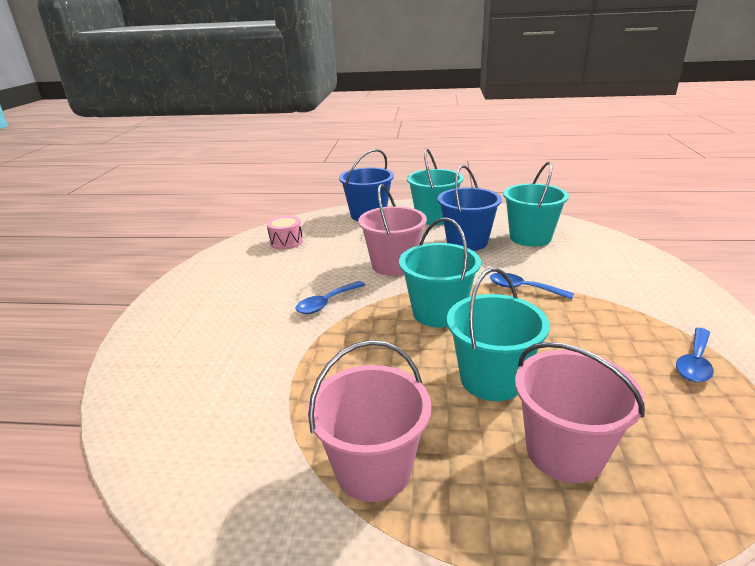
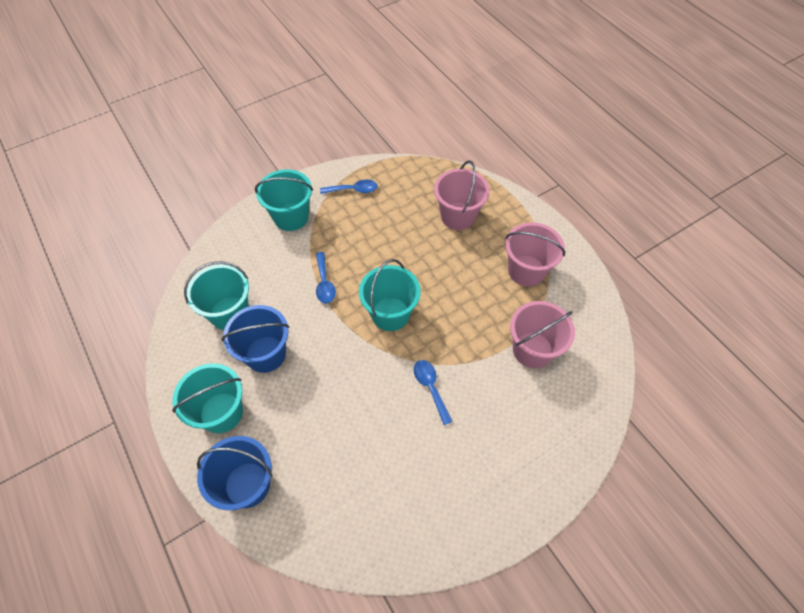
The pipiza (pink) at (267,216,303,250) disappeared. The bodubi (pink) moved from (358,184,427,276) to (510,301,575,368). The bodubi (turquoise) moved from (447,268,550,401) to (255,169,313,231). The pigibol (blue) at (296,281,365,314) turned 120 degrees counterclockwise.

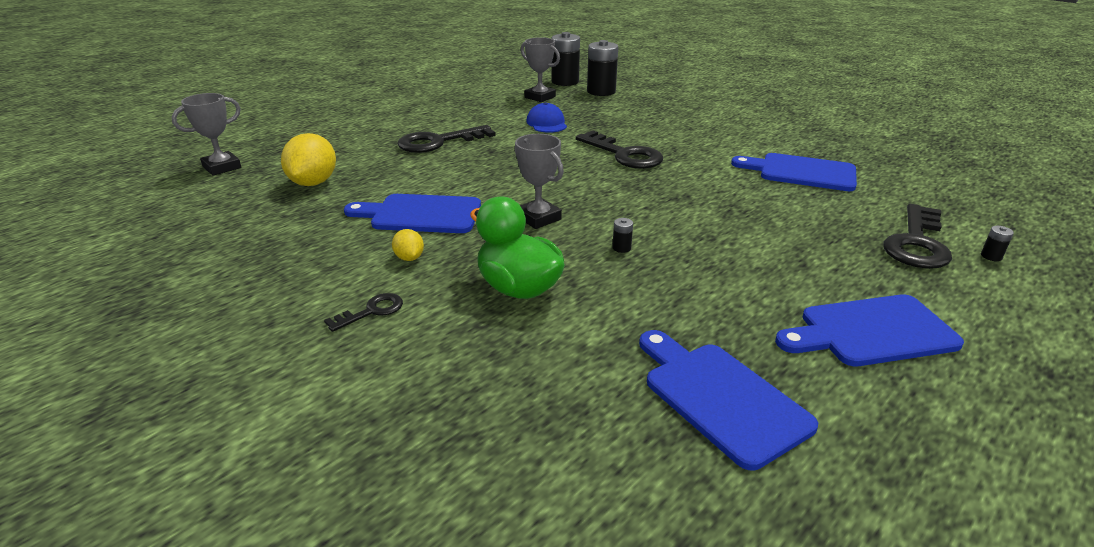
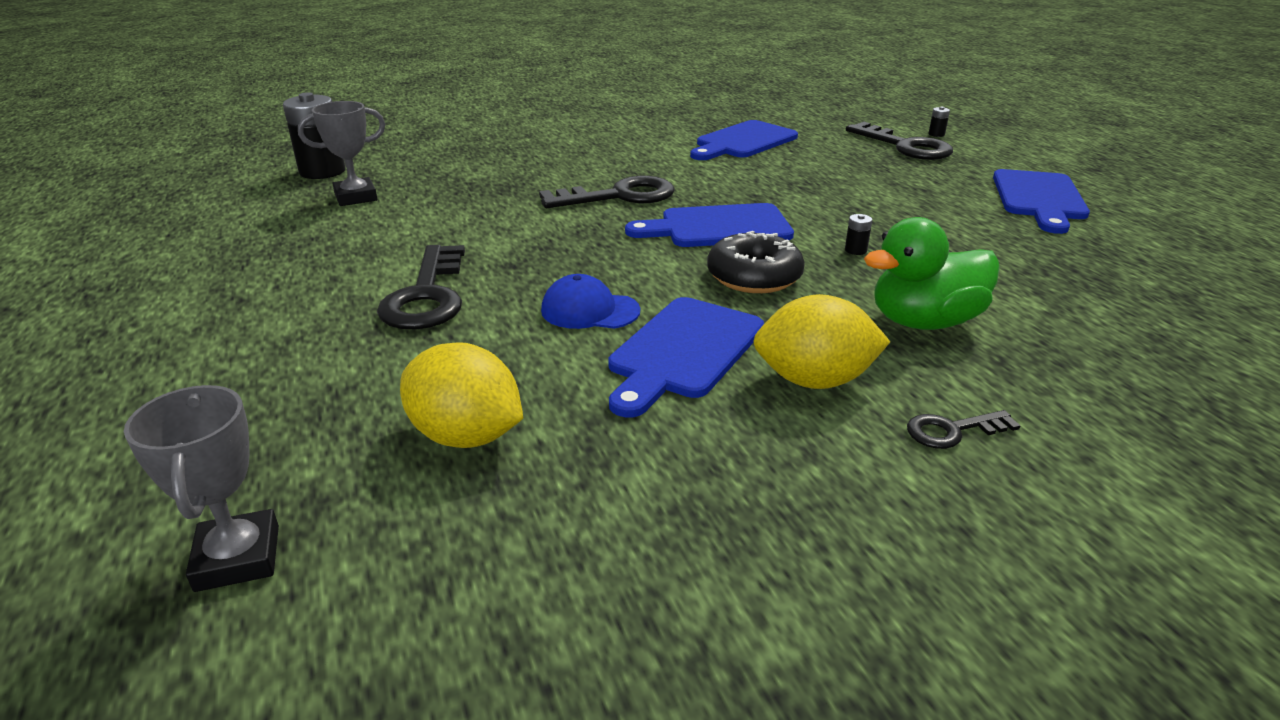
The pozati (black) at (587,40,618,96) disappeared. The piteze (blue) moved from (526,102,567,133) to (541,274,640,329). The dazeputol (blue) moved from (639,330,818,470) to (625,203,794,247). The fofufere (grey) at (515,134,564,229) was replaced by the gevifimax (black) at (707,231,805,293). The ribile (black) at (324,293,403,332) turned 90 degrees counterclockwise. The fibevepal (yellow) at (392,229,424,261) changed to 1.99 times the size.

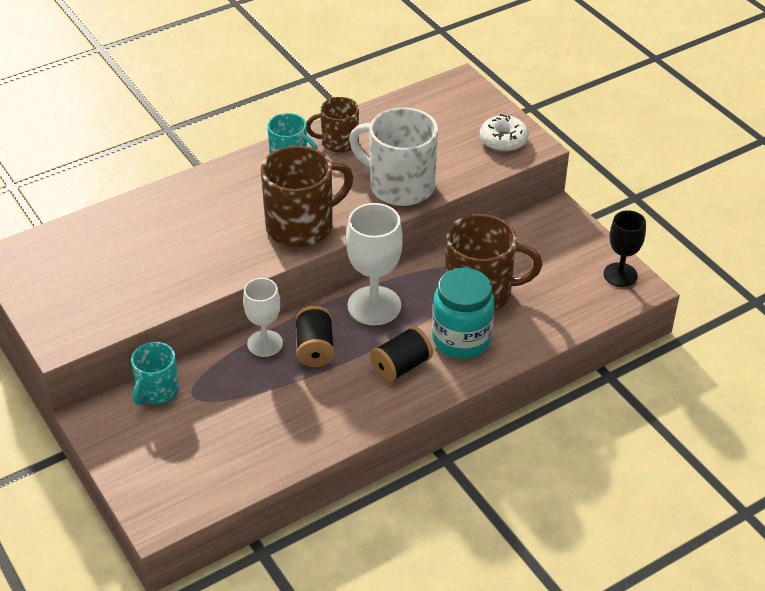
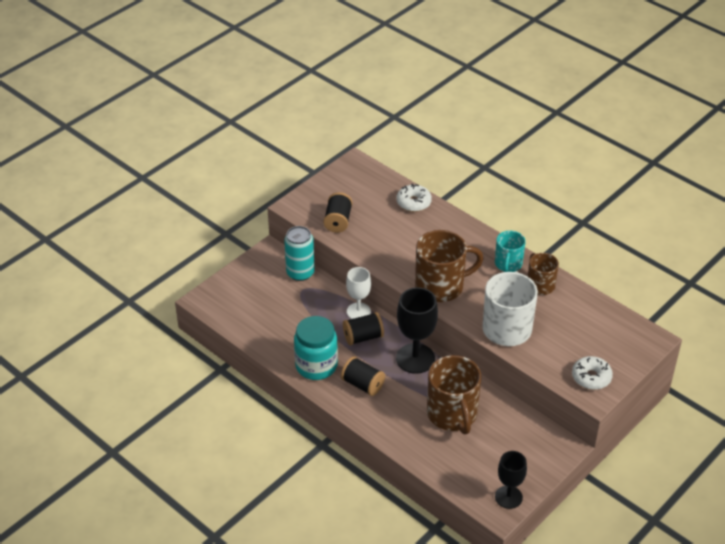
The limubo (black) at (323,192,352,233) appeared. The gevifimax (white) at (396,184,432,212) appeared. The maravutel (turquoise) moved from (432,268,495,359) to (294,316,338,380). The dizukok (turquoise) at (131,342,179,405) was replaced by the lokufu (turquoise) at (284,226,315,281). The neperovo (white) at (346,203,403,325) became the neperovo (black) at (396,287,438,374). The dizukok (brown) at (261,146,354,247) turned 60 degrees counterclockwise.

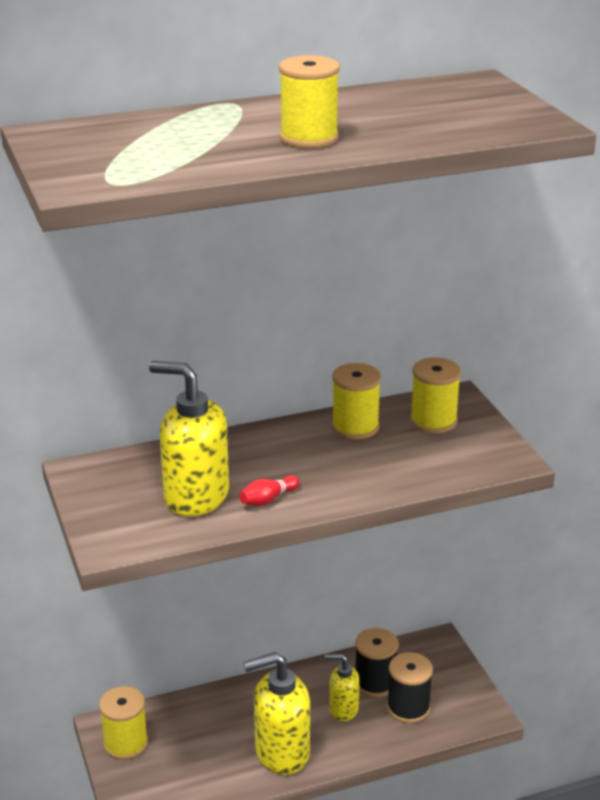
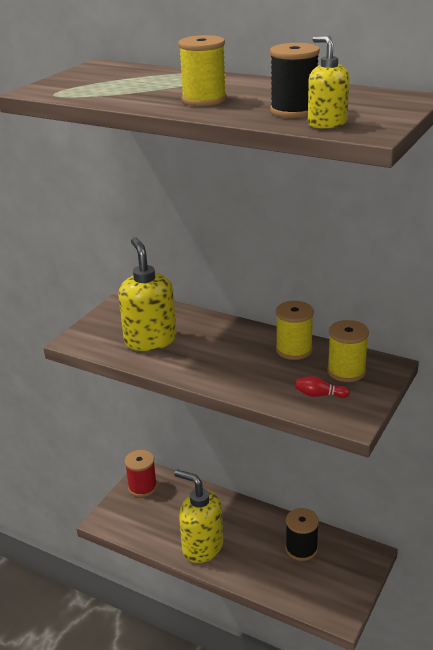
The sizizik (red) moved from (239,475,300,506) to (295,376,350,398). The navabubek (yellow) moved from (325,654,360,721) to (308,36,349,129). The limubo (black) moved from (387,652,433,723) to (270,43,320,118). The limubo (yellow) at (99,686,148,760) became the limubo (red) at (125,450,157,497).

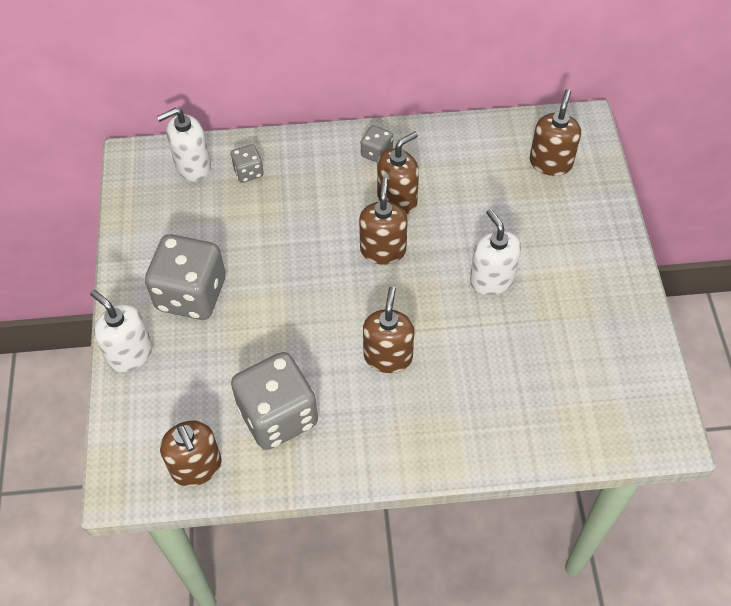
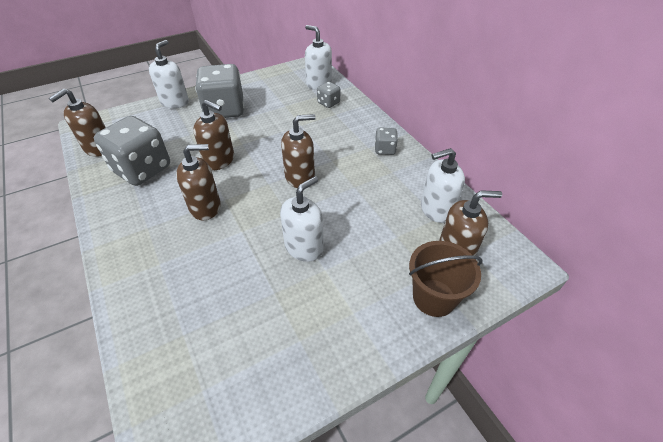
The bodubi (brown) at (409,241,483,317) appeared. The navabubek (white) at (421,148,465,223) appeared. The navabubek (brown) moved from (377,132,419,214) to (193,100,234,170).

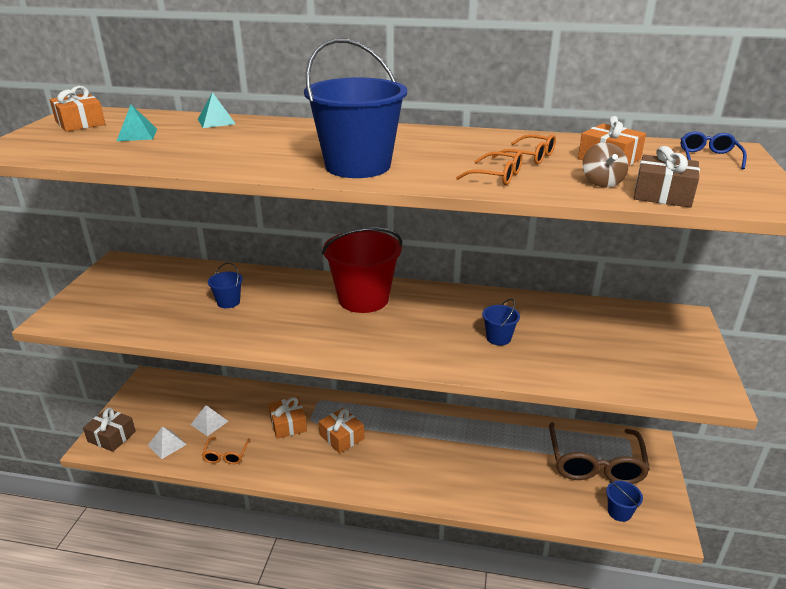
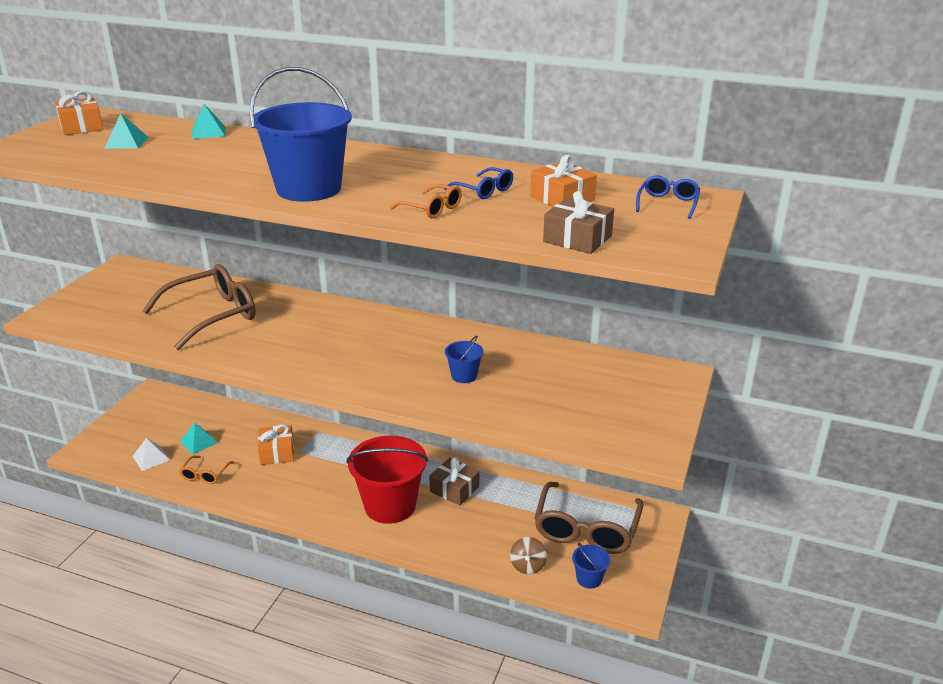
The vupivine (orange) at (319,408,364,454) disappeared. The vupivine (brown) moved from (83,408,136,452) to (429,457,479,506). The bodubi (red) moved from (322,227,402,313) to (347,436,428,524). The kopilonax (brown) moved from (583,142,628,188) to (510,537,547,574). The bodubi (blue) at (208,262,243,308) was replaced by the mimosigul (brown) at (143,264,256,350). The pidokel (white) at (191,405,228,436) became the pidokel (turquoise) at (180,423,218,454). The mimosigul (orange) at (492,134,556,164) became the mimosigul (blue) at (444,167,513,199).

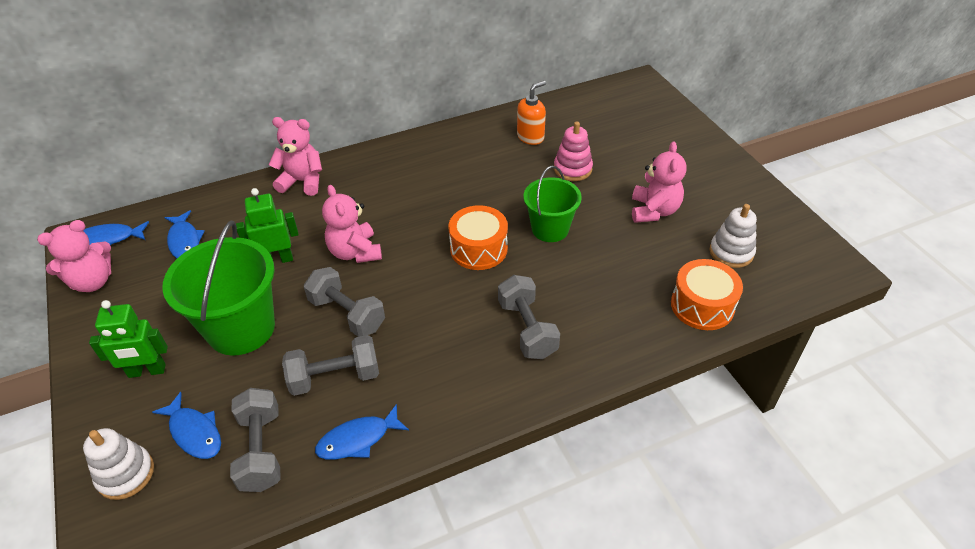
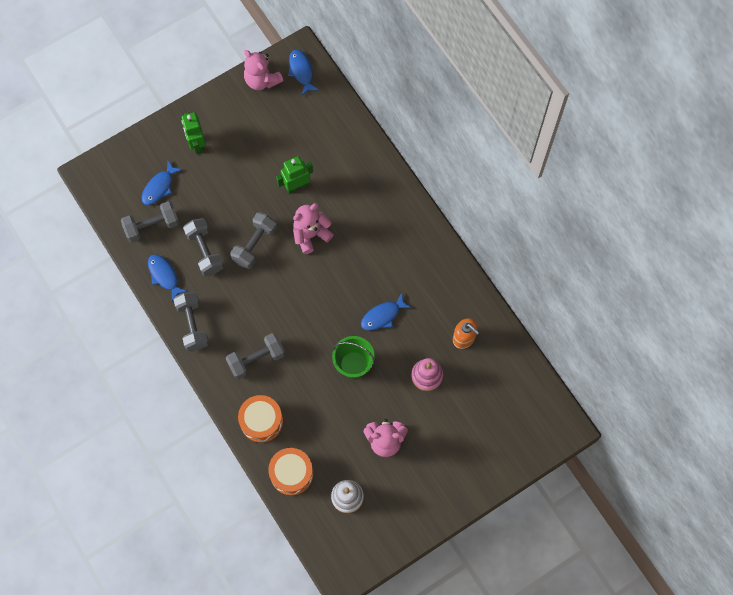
The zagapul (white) at (83,428,154,500) disappeared. The bodubi (green) at (162,221,275,356) disappeared. The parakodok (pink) at (269,117,322,196) disappeared. The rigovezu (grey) at (174,292,209,351) appeared. The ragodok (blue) moved from (164,210,205,258) to (361,292,412,331). The pipiza (orange) moved from (449,205,508,270) to (238,395,283,443). The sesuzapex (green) at (236,188,299,263) turned 90 degrees counterclockwise.

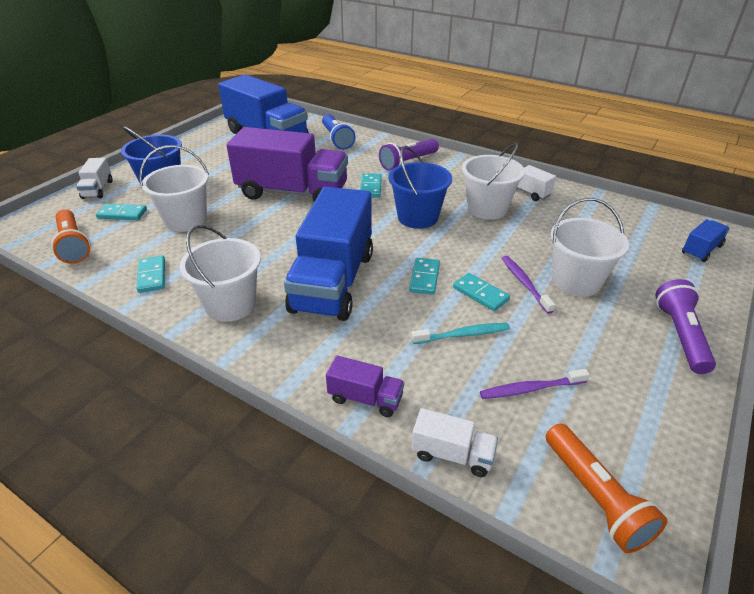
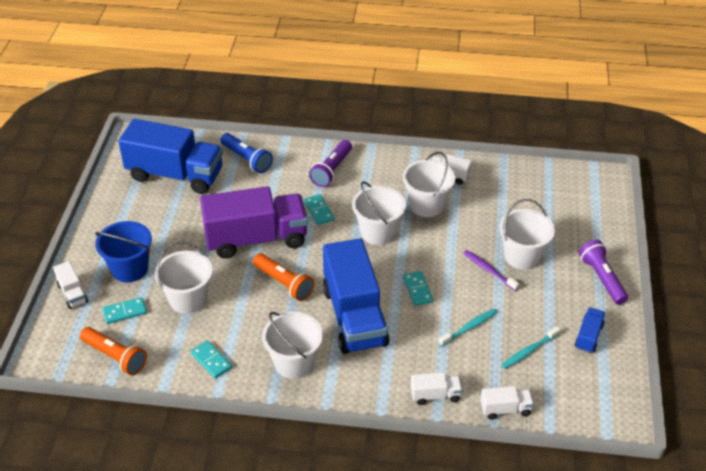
The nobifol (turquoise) at (453,273,510,311) disappeared. The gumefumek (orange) moved from (546,423,667,553) to (253,253,314,301). The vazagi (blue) moved from (682,219,730,262) to (575,308,605,353). The vazagi (purple) at (326,355,404,417) became the vazagi (white) at (410,372,463,405). The bodubi (blue) at (389,146,452,229) became the bodubi (white) at (352,181,406,245). The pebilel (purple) at (480,369,590,399) became the pebilel (turquoise) at (501,326,561,369).

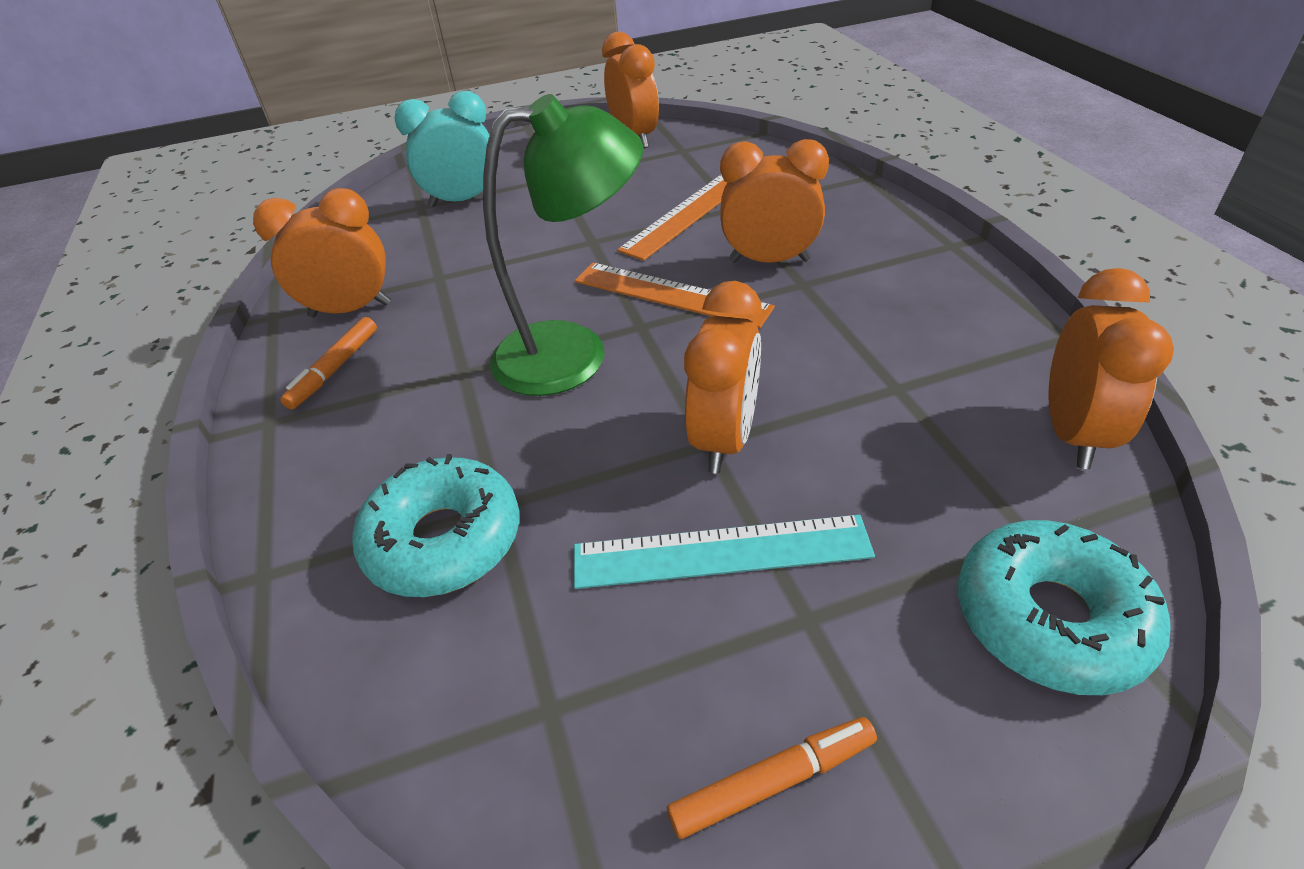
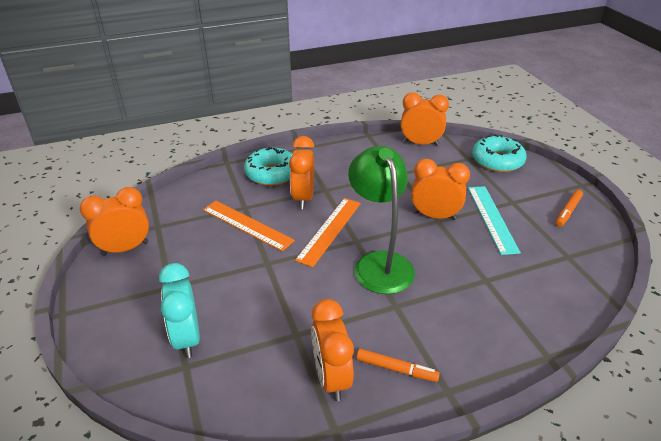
The gevifimax (turquoise) moved from (352,454,519,597) to (244,147,292,186). The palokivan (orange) at (667,717,877,839) turned 120 degrees counterclockwise.

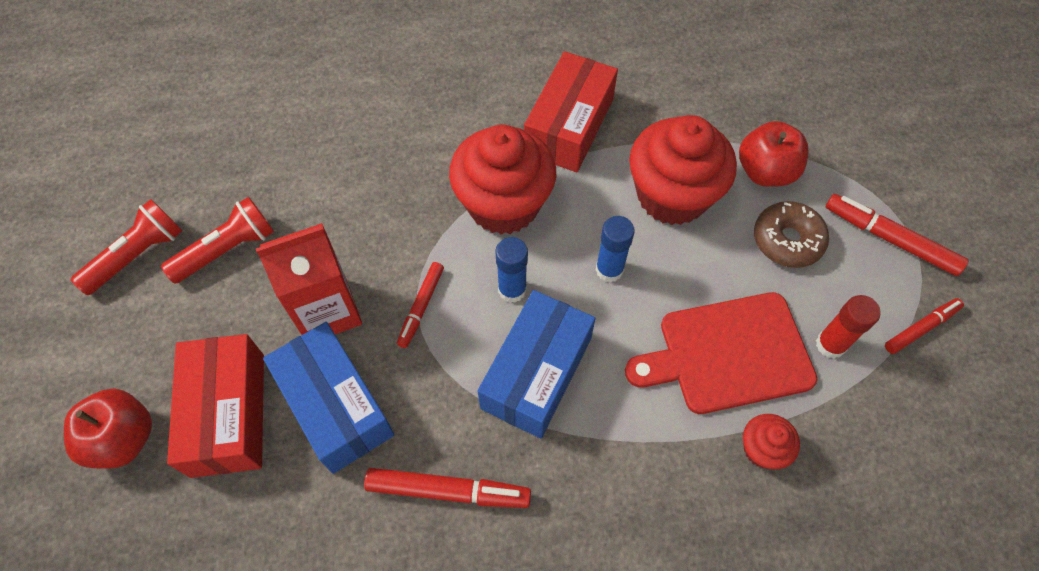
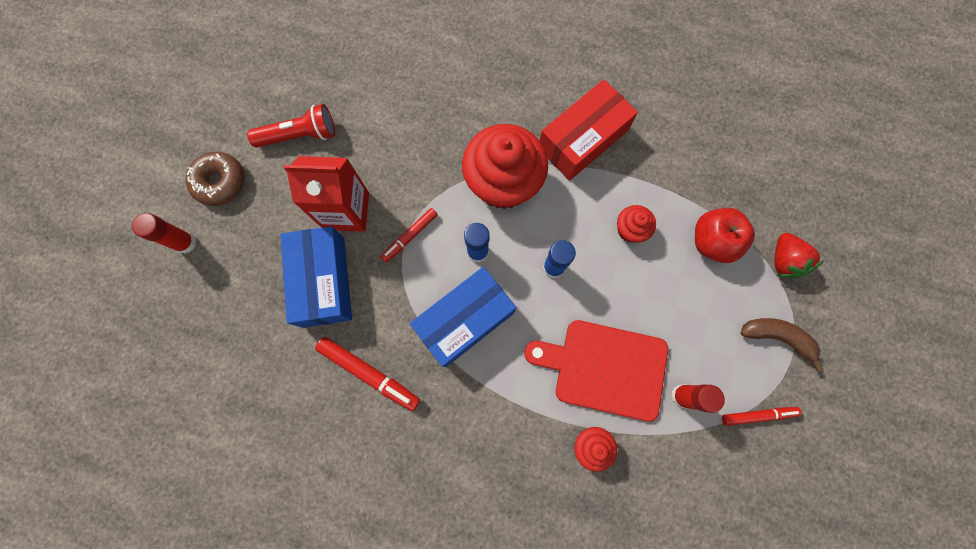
The gumefumek (red) at (71,199,182,295) disappeared. The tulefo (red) at (167,334,264,478) disappeared. The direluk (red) at (775,233,824,278) appeared. The gevifimax (brown) moved from (754,201,829,268) to (185,152,245,206). The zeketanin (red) at (64,388,152,469) was replaced by the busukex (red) at (132,213,197,253). The palokivan (red) at (826,194,968,276) was replaced by the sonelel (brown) at (741,318,824,371). The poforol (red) at (629,115,737,225) changed to 0.46 times the size.

